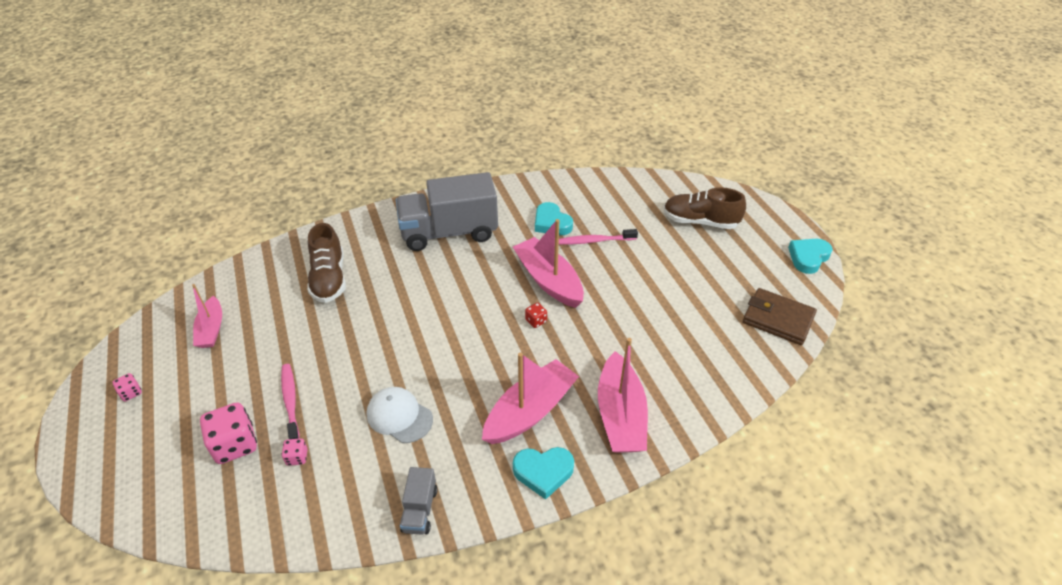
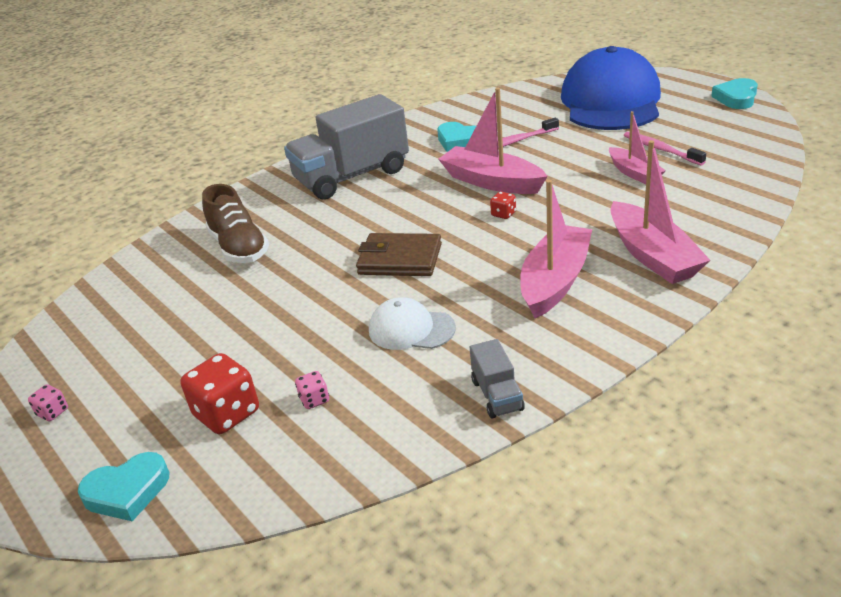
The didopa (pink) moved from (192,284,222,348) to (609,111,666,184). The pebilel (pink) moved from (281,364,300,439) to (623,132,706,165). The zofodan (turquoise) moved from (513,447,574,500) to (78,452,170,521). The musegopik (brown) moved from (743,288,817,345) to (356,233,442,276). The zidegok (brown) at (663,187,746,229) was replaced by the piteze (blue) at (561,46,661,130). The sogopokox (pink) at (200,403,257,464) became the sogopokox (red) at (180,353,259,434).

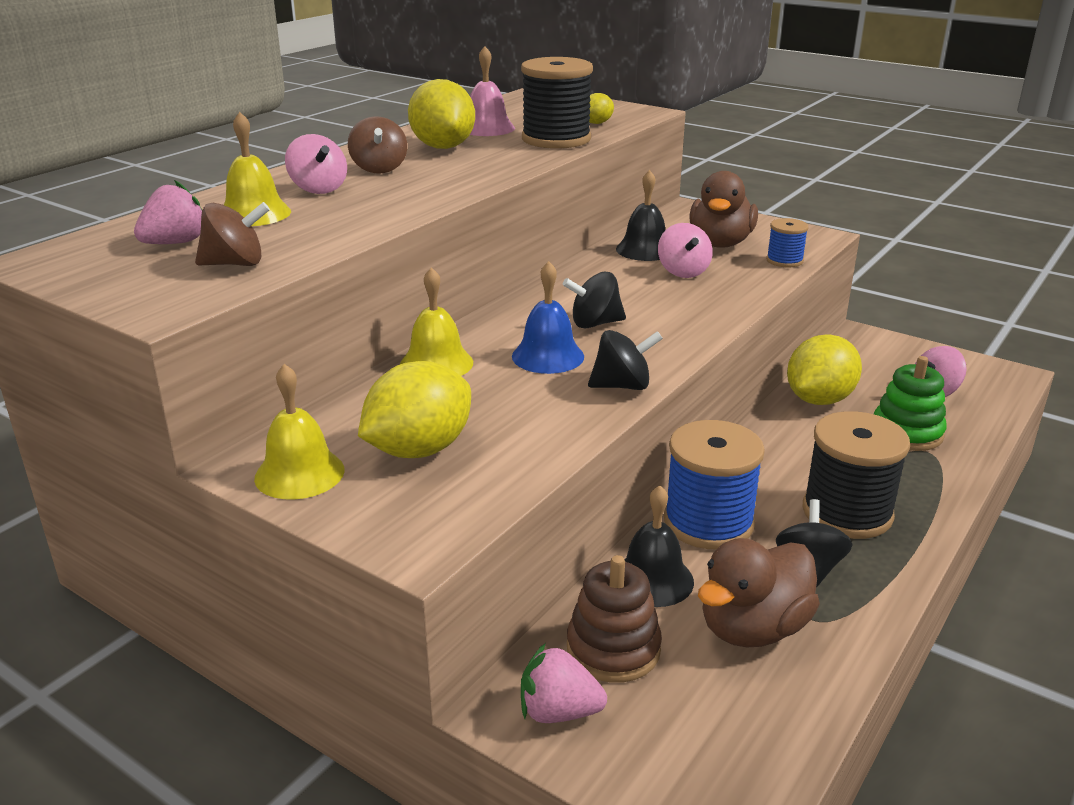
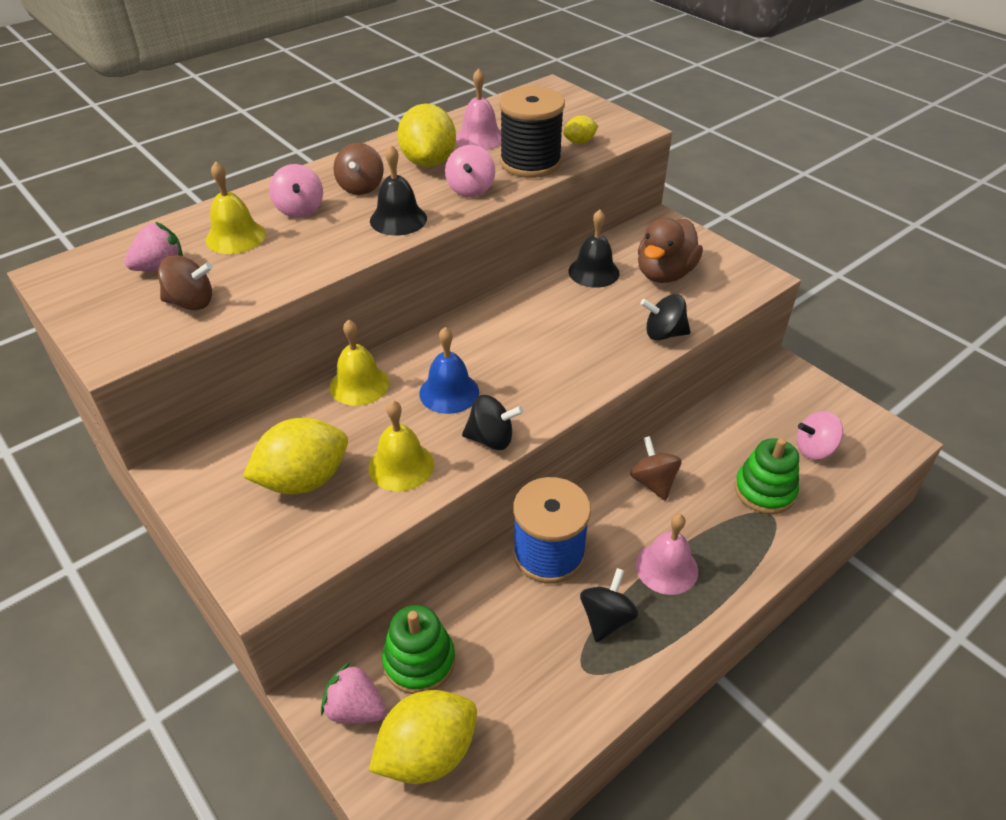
The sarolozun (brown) at (698,538,820,647) disappeared. The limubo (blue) at (766,218,809,268) disappeared. The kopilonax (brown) at (630,436,682,501) appeared. The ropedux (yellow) moved from (254,364,345,500) to (369,400,434,491). The kopilonax (black) moved from (563,272,626,328) to (640,294,691,340). The ropedux (black) moved from (624,485,694,607) to (370,145,427,236). The kopilonax (pink) moved from (658,223,713,278) to (445,145,495,197). The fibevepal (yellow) moved from (787,334,862,405) to (369,690,477,784). The limubo (black) at (802,411,910,539) was replaced by the ropedux (pink) at (636,514,698,595). The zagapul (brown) at (567,555,662,683) became the zagapul (green) at (382,605,455,694).

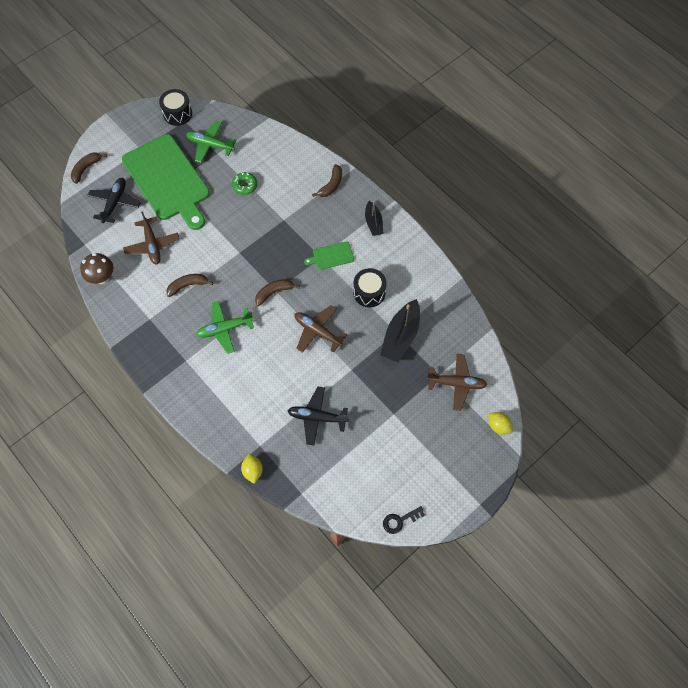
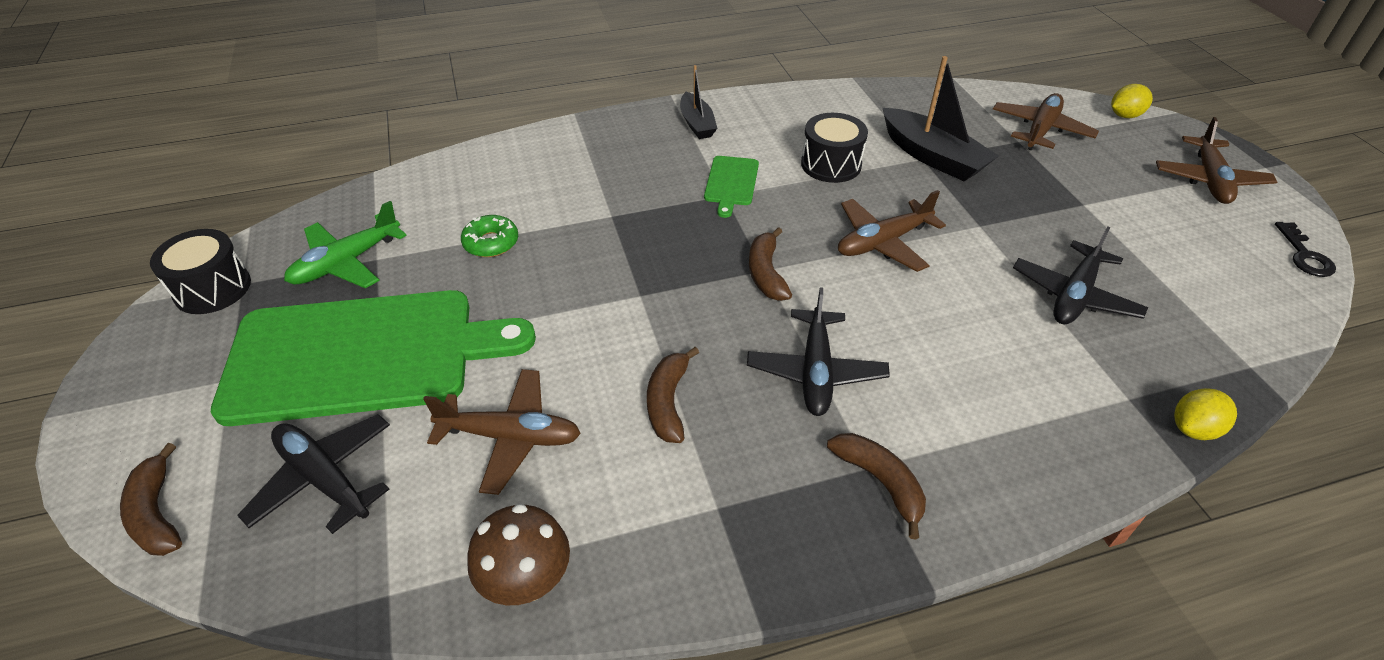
The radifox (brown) at (1156,117,1277,204) appeared. The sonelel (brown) moved from (312,164,342,197) to (827,433,926,539). The radifox (green) at (196,301,254,354) became the radifox (black) at (747,287,890,416). The fibevepal (yellow) at (241,454,263,484) turned 45 degrees counterclockwise. The didopa (black) at (365,201,383,236) turned 60 degrees clockwise.

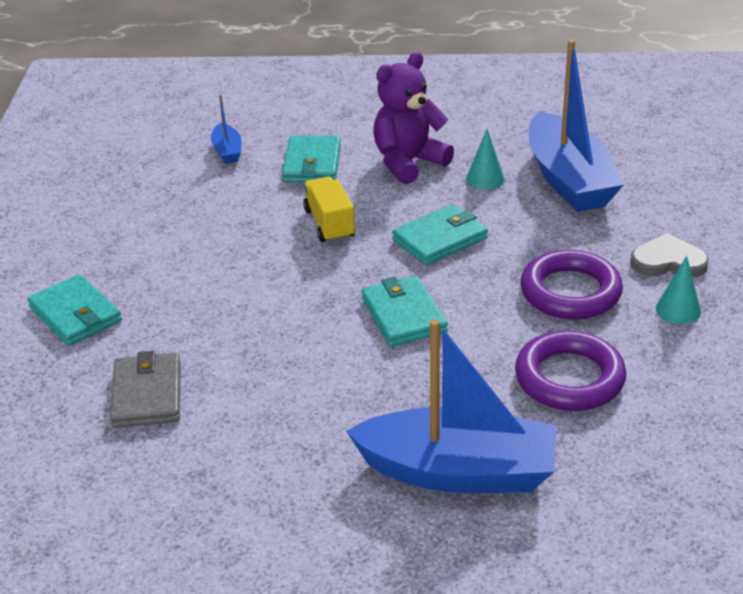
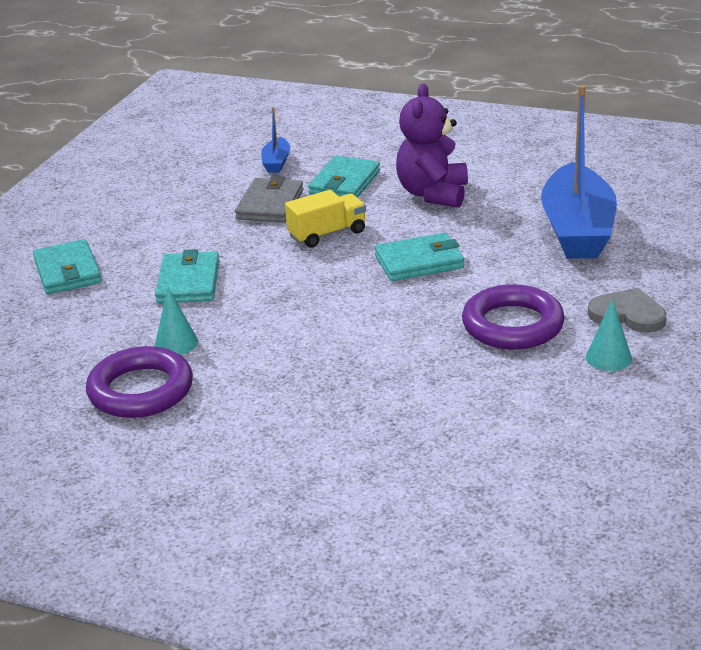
The didopa (blue) at (346,319,557,493) disappeared. The musegopik (grey) moved from (110,351,181,428) to (235,176,303,223). The musegopik (turquoise) moved from (361,275,448,347) to (155,249,220,303). The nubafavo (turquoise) moved from (466,129,505,190) to (155,287,198,355). The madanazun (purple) moved from (515,330,626,411) to (86,346,193,418). The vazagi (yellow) at (303,177,355,243) turned 60 degrees clockwise. The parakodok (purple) at (373,52,454,184) turned 60 degrees counterclockwise.

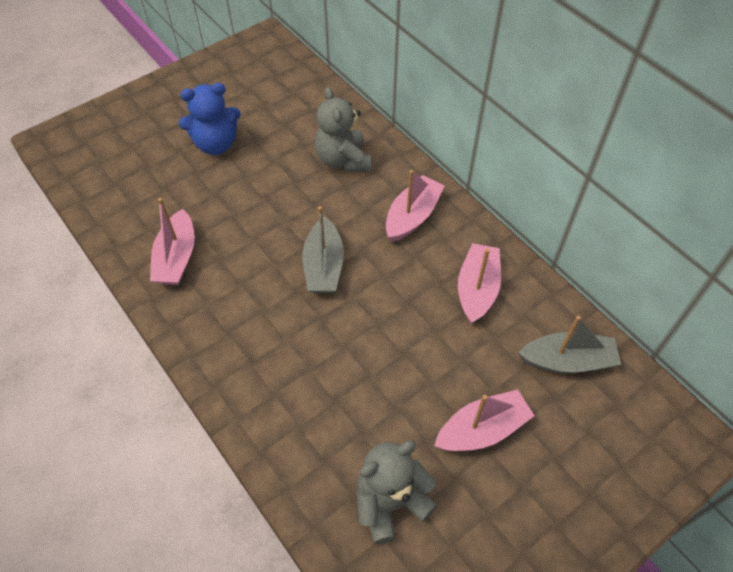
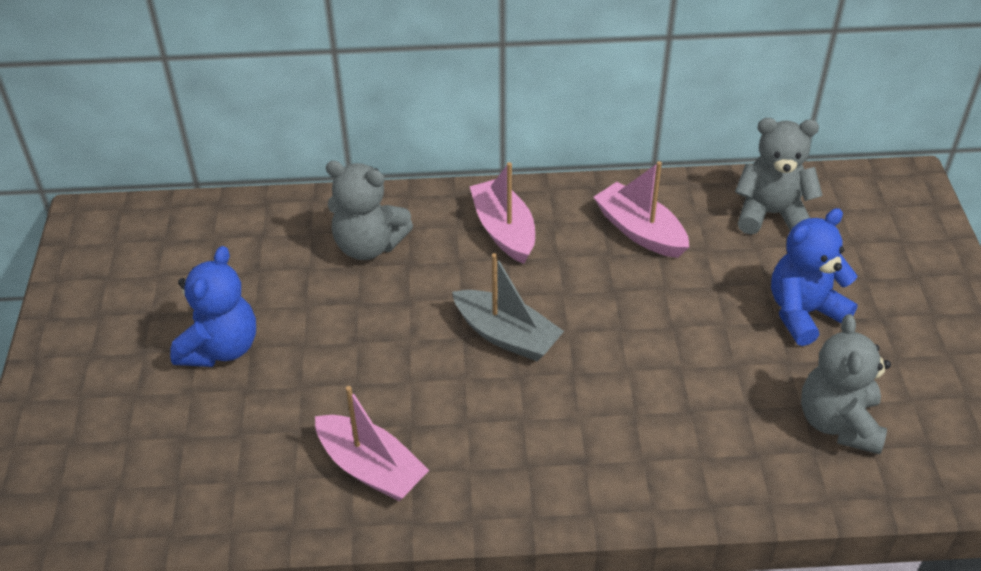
The didopa (pink) at (434,389,535,451) was replaced by the parakodok (blue) at (771,208,858,346). The didopa (grey) at (518,316,621,373) was replaced by the parakodok (grey) at (735,118,823,235).

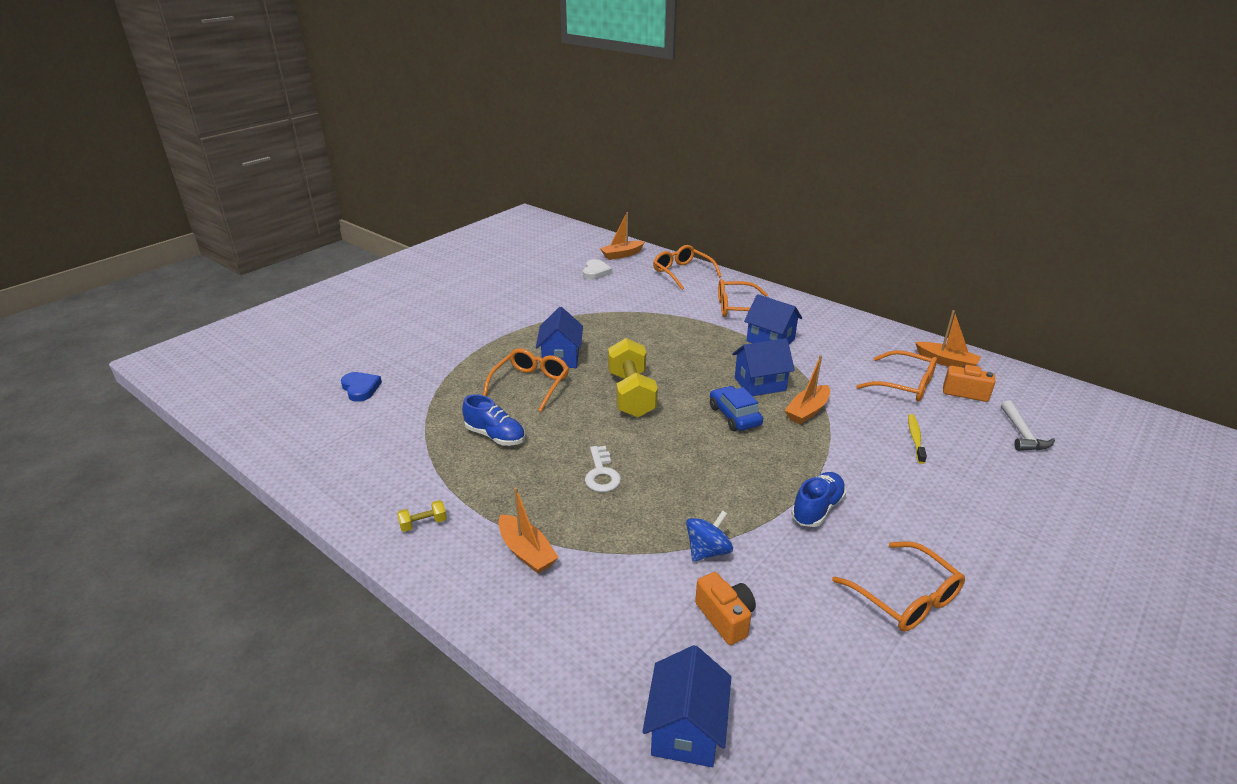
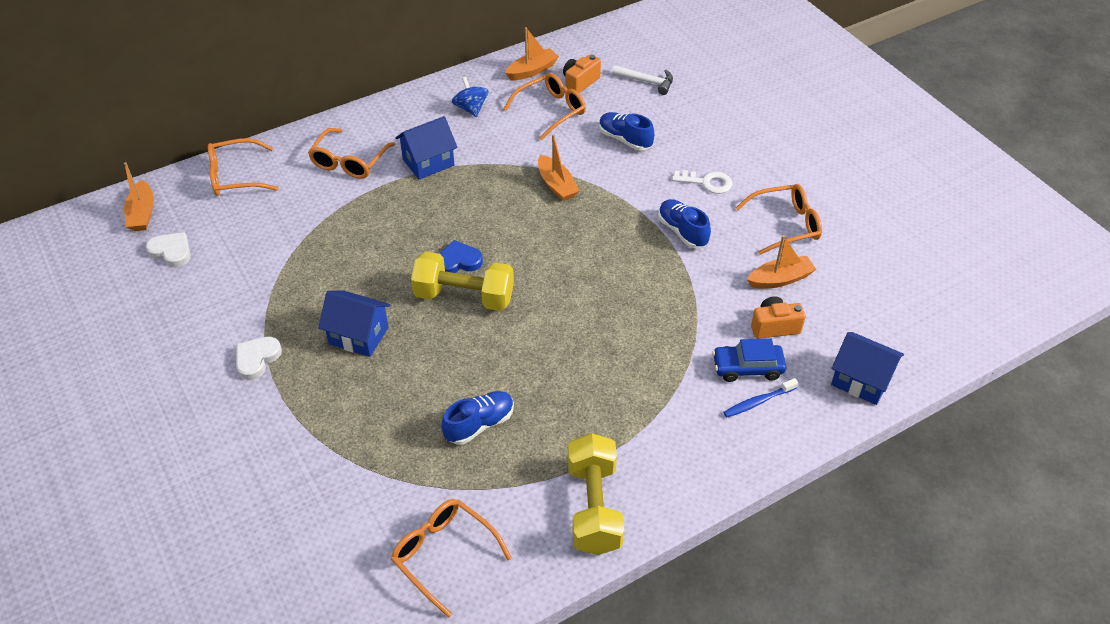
The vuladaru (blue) at (732,338,795,396) disappeared. The zofodan (white) at (236,337,282,380) appeared. The pebilel (blue) at (723,378,798,417) appeared. The zofodan (blue) moved from (341,372,382,402) to (439,240,483,273). The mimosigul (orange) moved from (483,348,569,412) to (391,499,512,618). The didopa (orange) moved from (498,487,559,573) to (747,235,816,289). The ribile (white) moved from (585,446,621,492) to (672,170,732,194). The kopilonax (blue) moved from (686,510,733,561) to (452,77,488,117). The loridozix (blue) moved from (710,386,763,431) to (712,338,786,382). The pebilel (yellow) at (908,414,927,464) was replaced by the zidegok (blue) at (599,112,654,151). The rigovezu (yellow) at (397,500,447,532) changed to 2.42 times the size.

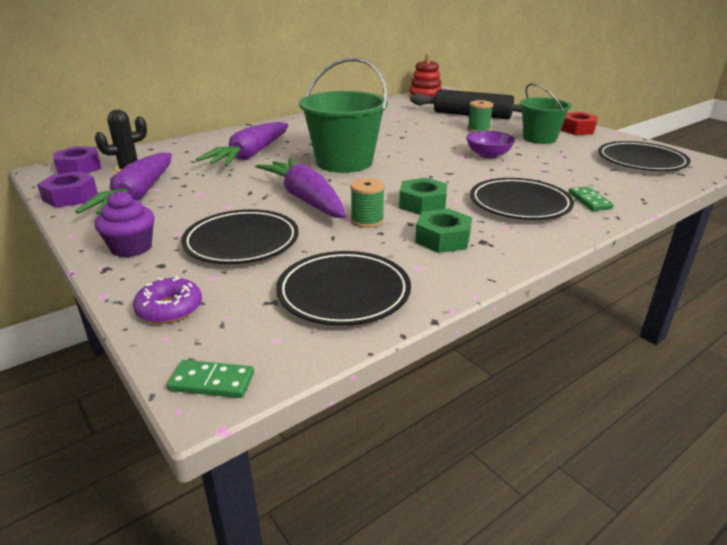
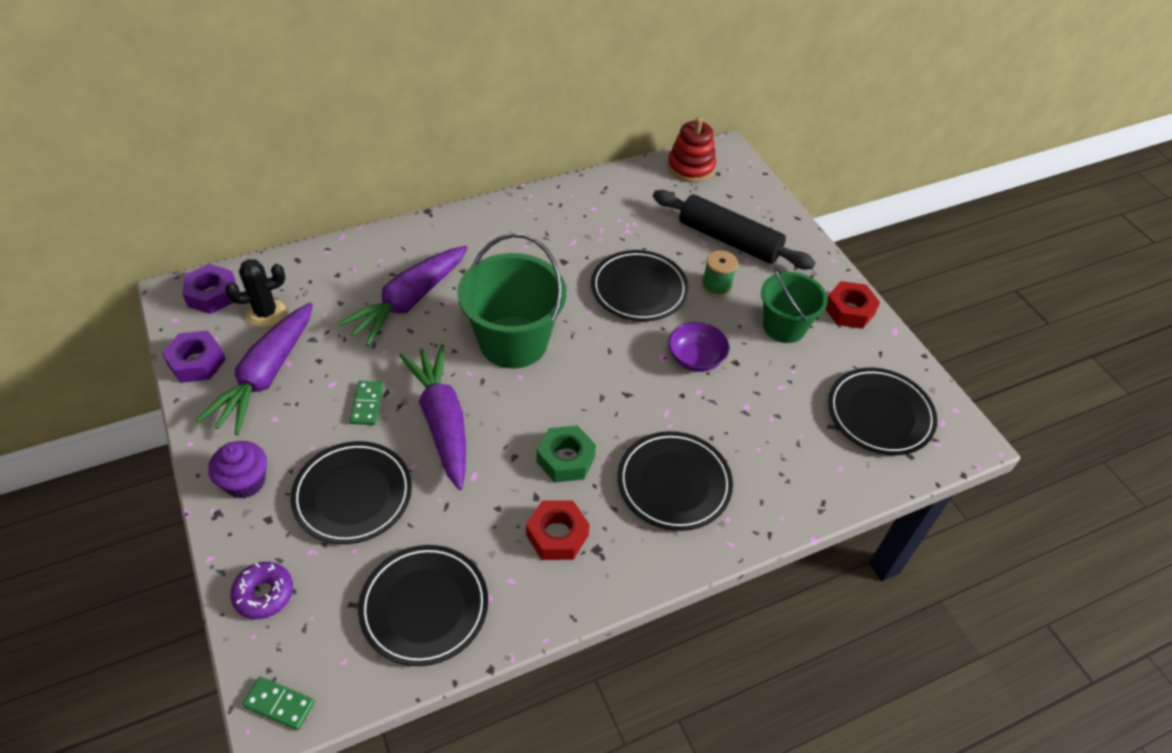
The limubo (green) at (350,178,385,228) disappeared. The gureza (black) at (591,250,689,321) appeared. The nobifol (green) moved from (568,187,613,211) to (349,381,384,425). The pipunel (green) at (415,209,472,253) became the pipunel (red) at (526,501,590,560).

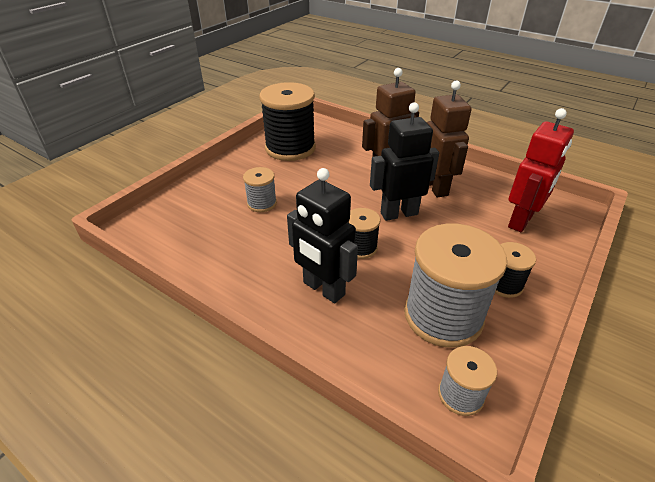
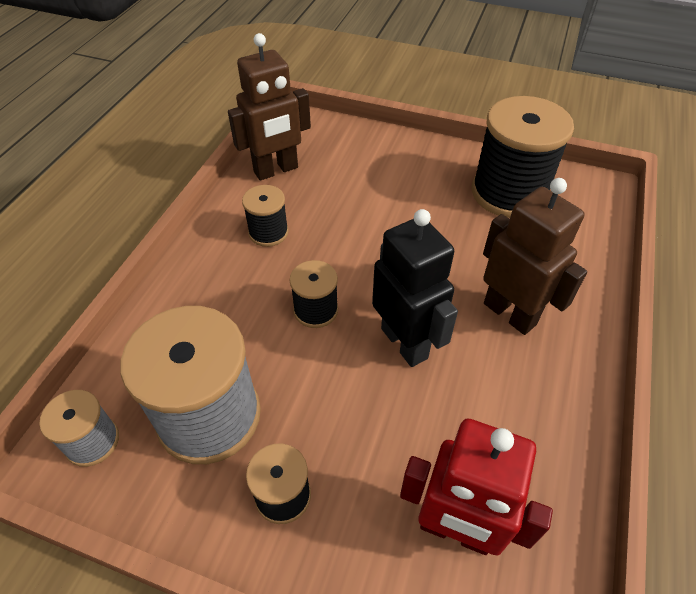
The limubo (grey) at (243,167,277,212) disappeared. The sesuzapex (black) at (287,168,358,304) disappeared. The limubo (black) at (242,185,289,247) appeared. The sesuzapex (brown) moved from (427,80,472,197) to (228,33,311,180).

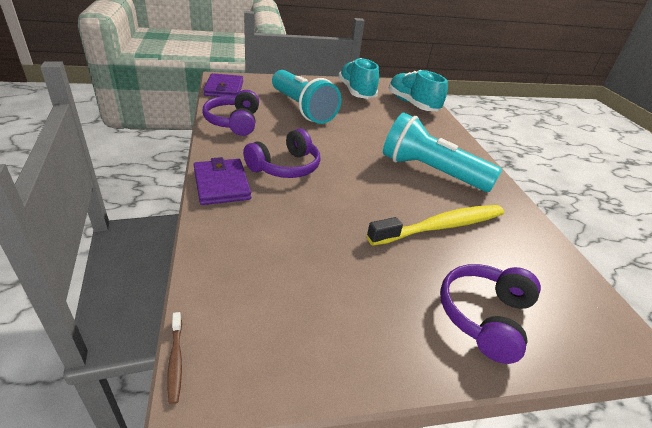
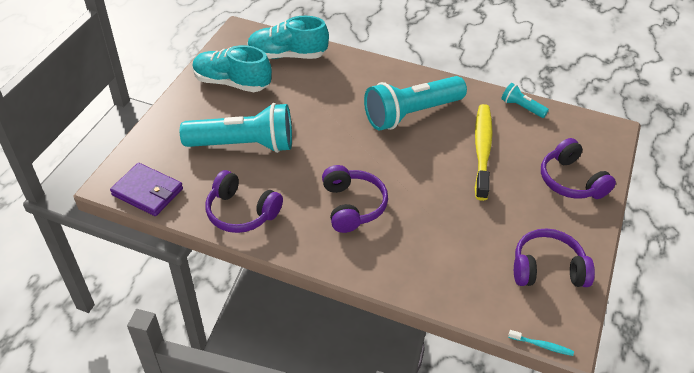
The musegopik (purple) at (194,157,251,205) disappeared. The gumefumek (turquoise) at (501,83,549,118) appeared. The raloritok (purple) at (514,228,595,287) appeared. The pebilel (brown) at (167,312,182,404) became the pebilel (turquoise) at (508,330,574,356).

